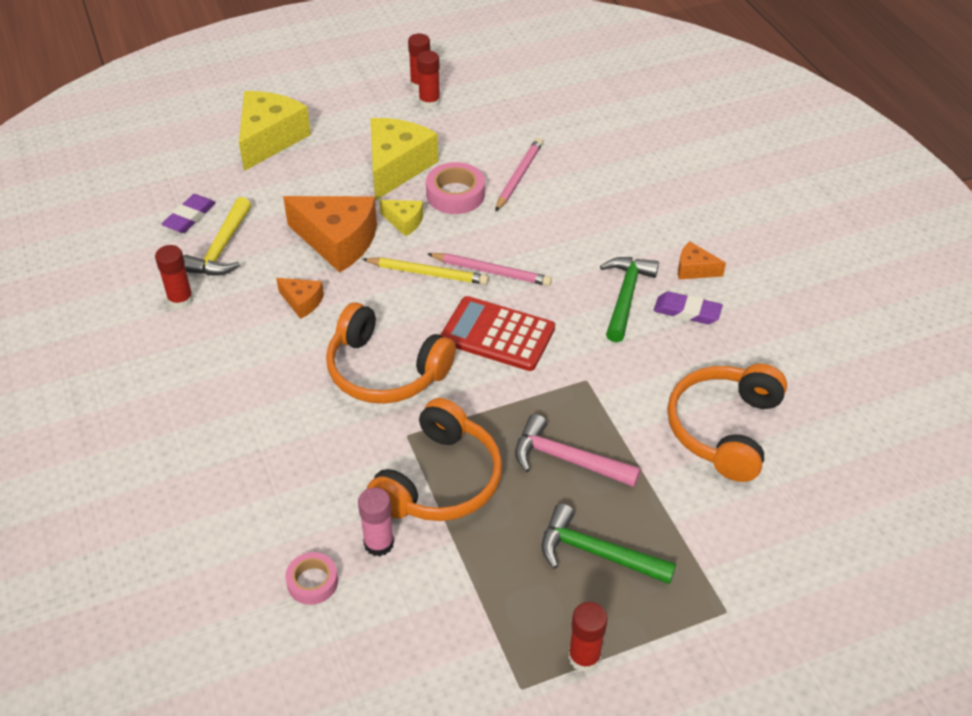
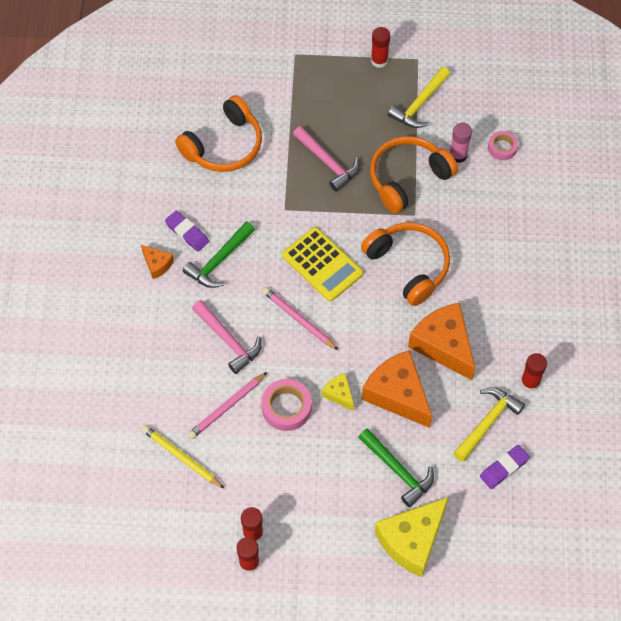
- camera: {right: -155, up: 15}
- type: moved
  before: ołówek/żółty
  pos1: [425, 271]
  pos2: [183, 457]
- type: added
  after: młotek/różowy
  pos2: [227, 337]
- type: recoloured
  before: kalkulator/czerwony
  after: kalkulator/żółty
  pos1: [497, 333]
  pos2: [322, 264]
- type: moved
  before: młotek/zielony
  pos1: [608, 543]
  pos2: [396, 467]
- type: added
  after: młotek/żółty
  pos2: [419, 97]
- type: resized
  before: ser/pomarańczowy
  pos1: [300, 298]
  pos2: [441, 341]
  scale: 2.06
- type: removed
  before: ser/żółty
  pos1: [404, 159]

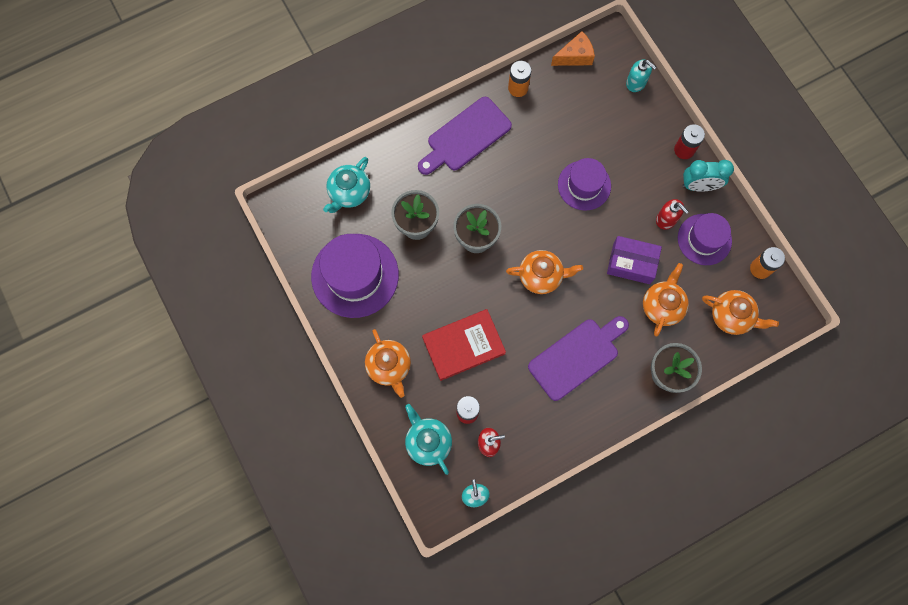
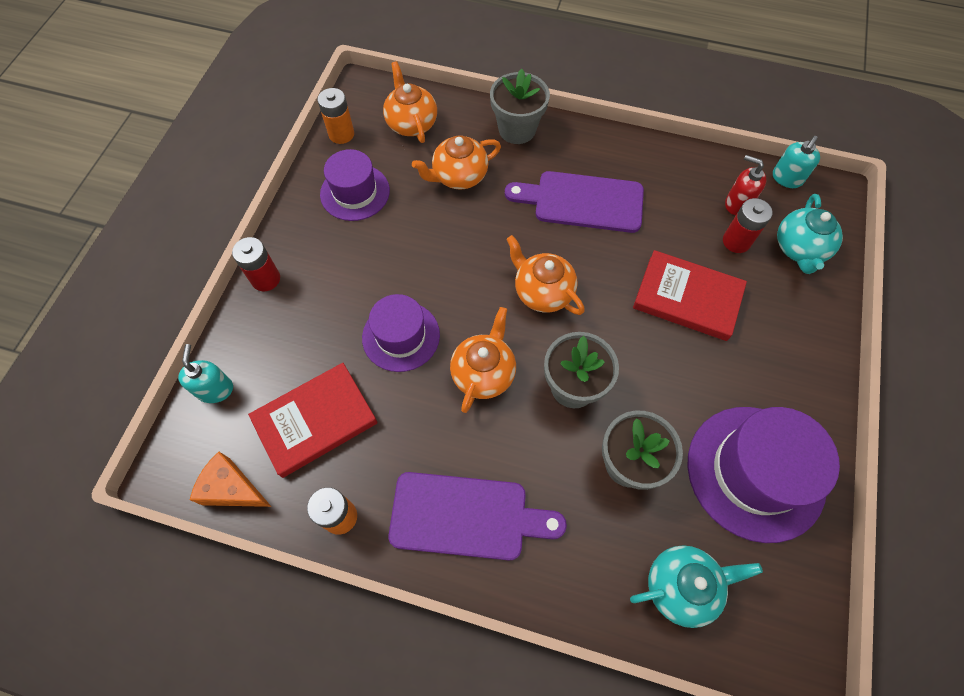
- camera: {right: -135, up: -10}
- type: added
  after: książka/czerwony
  pos2: [313, 420]
- type: moved
  before: imbryk/pomarańczowy
  pos1: [388, 363]
  pos2: [483, 360]
- type: removed
  before: pudełko/fioletowy
  pos1: [634, 260]
- type: removed
  before: dozownik mydła/czerwony
  pos1: [672, 214]
- type: removed
  before: budzik/turkusowy
  pos1: [708, 176]

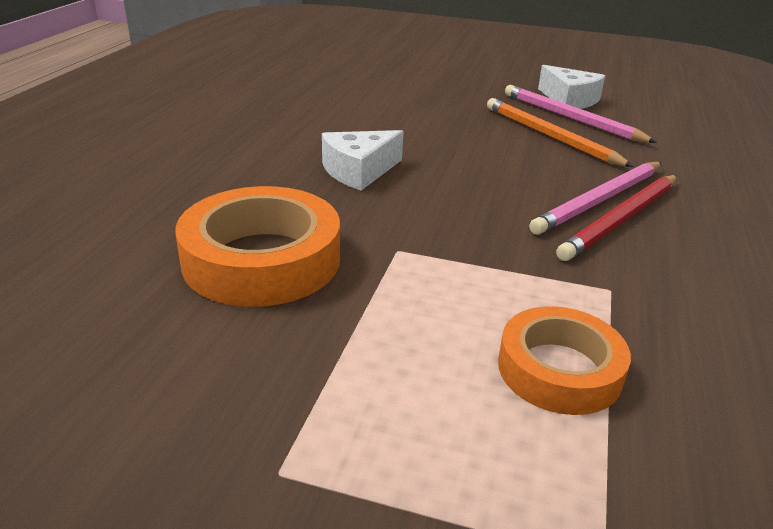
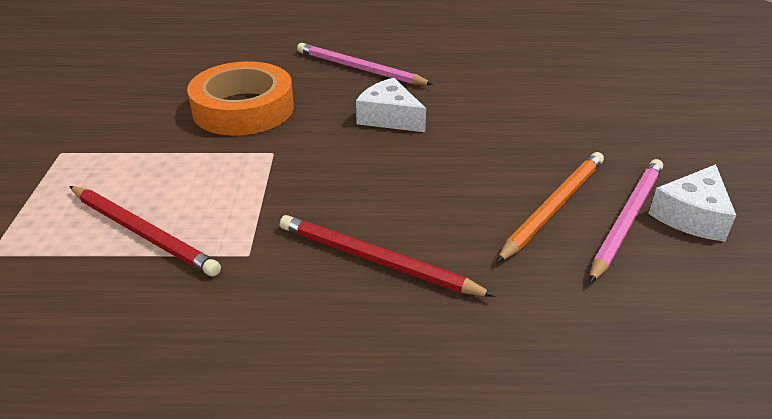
- camera: {right: 75, up: 5}
- type: replaced
  before: taśma klejąca/pomarańczowy
  after: ołówek/czerwony
  pos1: [564, 360]
  pos2: [145, 231]
- type: moved
  before: ołówek/różowy
  pos1: [595, 198]
  pos2: [365, 64]

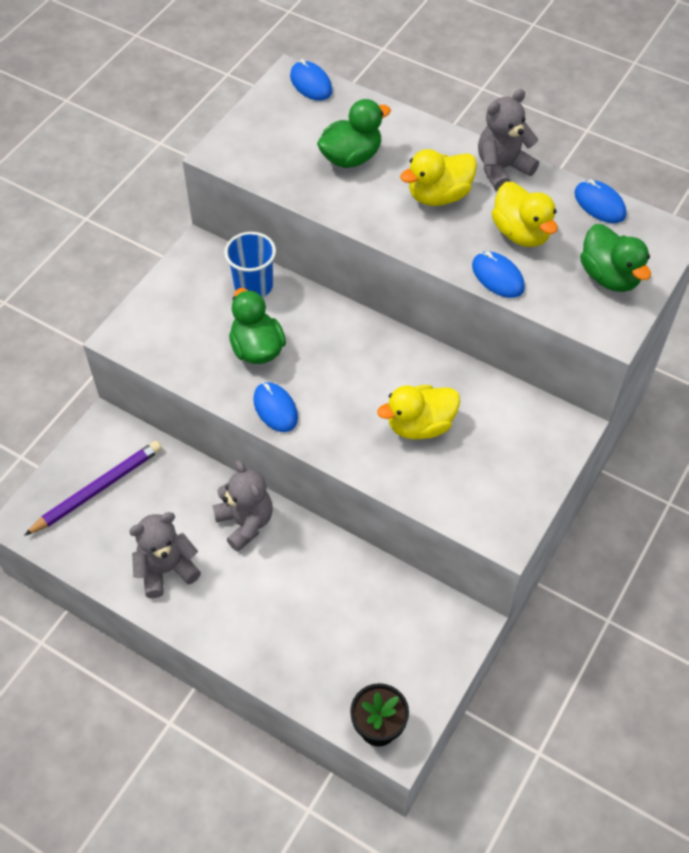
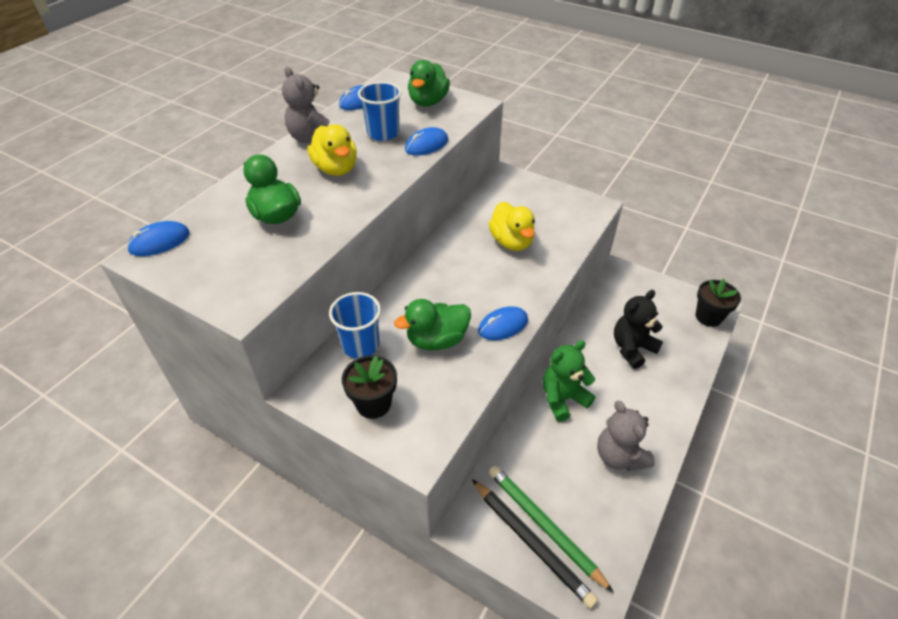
- camera: {right: -90, up: -10}
- type: added
  after: doniczka/czarny
  pos2: [369, 387]
- type: replaced
  before: kaczka/żółty
  after: szklanka/niebieski
  pos1: [525, 214]
  pos2: [380, 111]
- type: turned
  before: kaczka/zielony
  pos1: [615, 258]
  pos2: [429, 83]
  turn: 135
- type: added
  after: ołówek/czarny
  pos2: [535, 544]
- type: recoloured
  before: ołówek/fioletowy
  after: ołówek/zielony
  pos1: [93, 488]
  pos2: [551, 529]
- type: recoloured
  before: miś/szary
  after: miś/zielony
  pos1: [243, 506]
  pos2: [569, 381]
- type: added
  after: miś/czarny
  pos2: [638, 329]

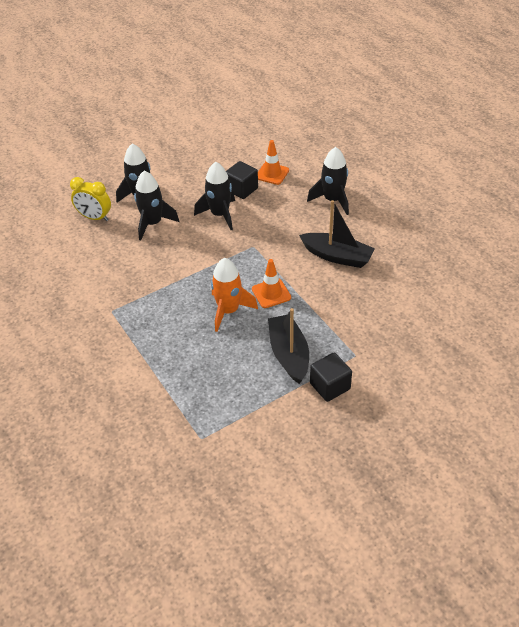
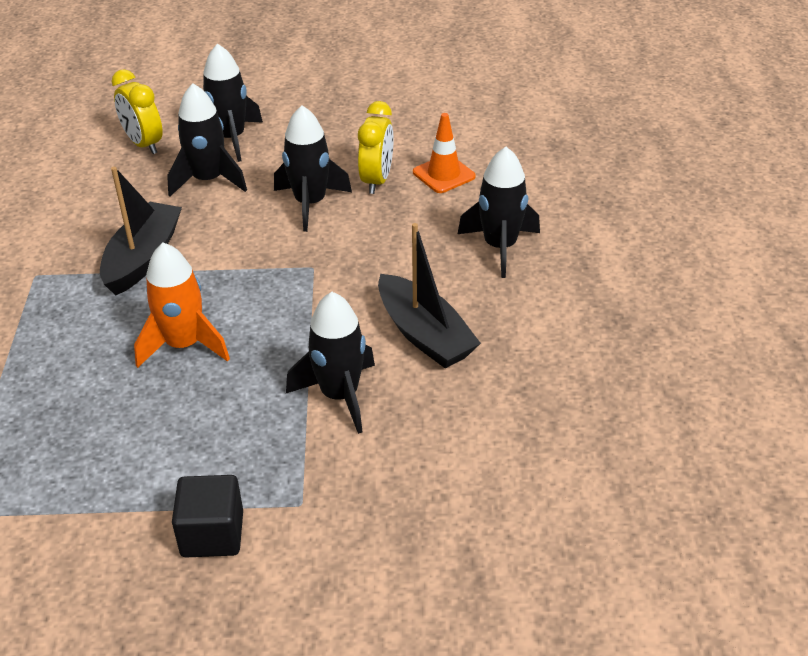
- camera: {right: 30, up: -5}
- type: moved
  before: łódka/czarny
  pos1: [288, 346]
  pos2: [141, 231]
- type: added
  after: rakieta/czarny
  pos2: [330, 363]
- type: replaced
  before: sześcian/czarny
  after: budzik/żółty
  pos1: [242, 180]
  pos2: [376, 147]
- type: removed
  before: pachołek/pomarańczowy
  pos1: [271, 283]

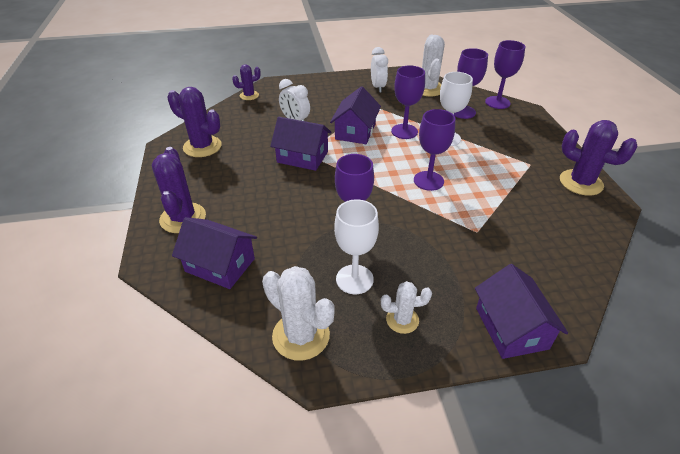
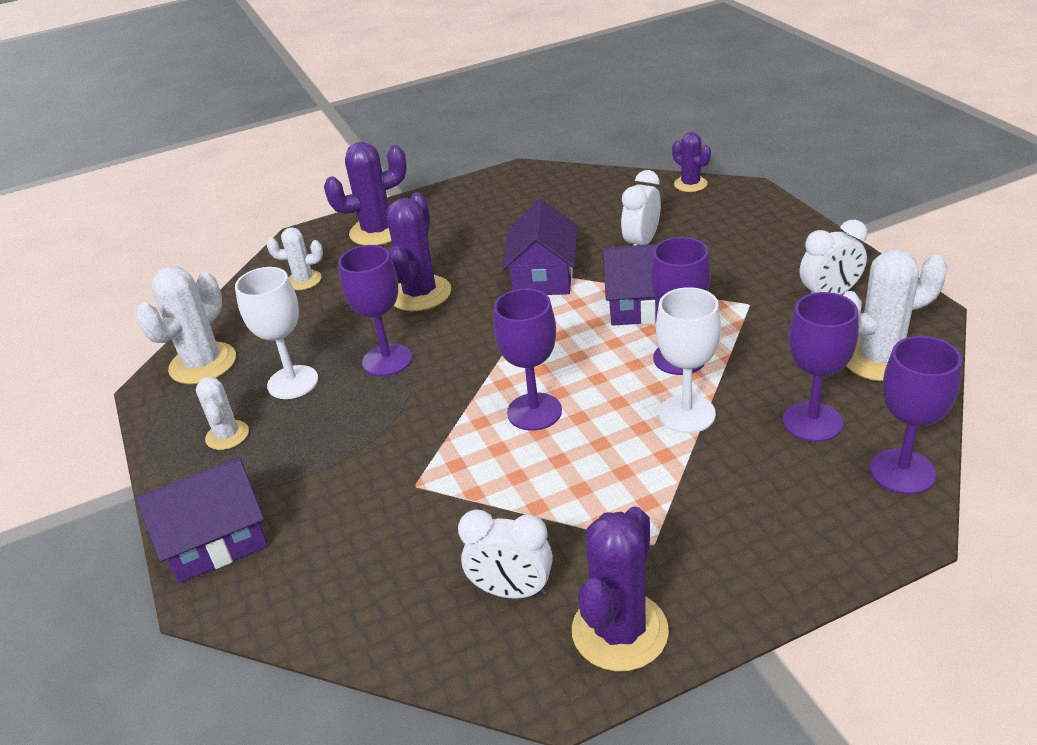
- camera: {right: 80, up: -5}
- type: replaced
  before: domek/fioletowy
  after: kaktus/biały
  pos1: [214, 253]
  pos2: [294, 258]
- type: moved
  before: kaktus/fioletowy
  pos1: [194, 122]
  pos2: [419, 251]
- type: added
  after: budzik/biały
  pos2: [505, 554]

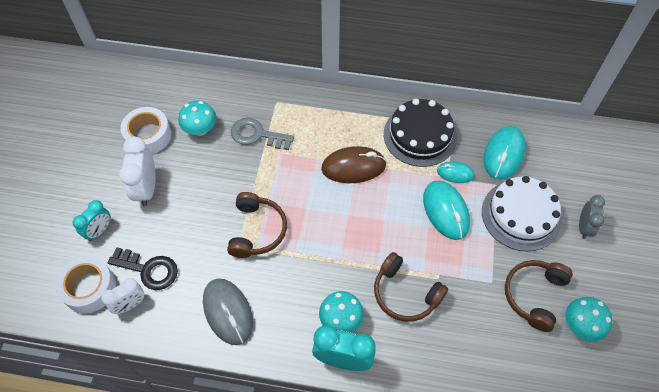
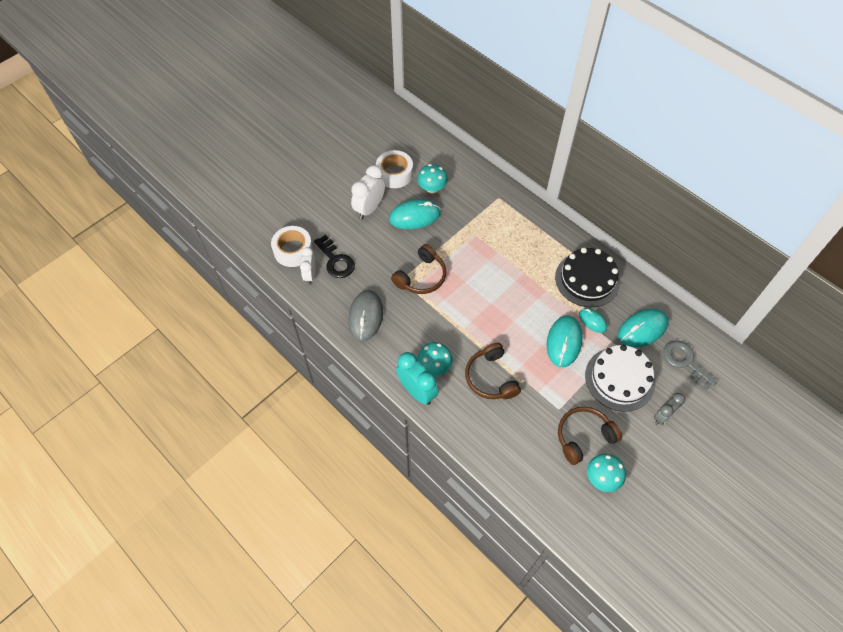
- camera: {right: 35, up: 0}
- type: turned
  before: budzik/biały
  pos1: [122, 296]
  pos2: [307, 265]
  turn: 90
- type: added
  after: myszka/turkusowy
  pos2: [415, 214]
- type: moved
  before: klucz/szary
  pos1: [262, 133]
  pos2: [690, 366]
- type: removed
  before: budzik/turkusowy
  pos1: [92, 220]
- type: removed
  before: myszka/brązowy
  pos1: [354, 164]

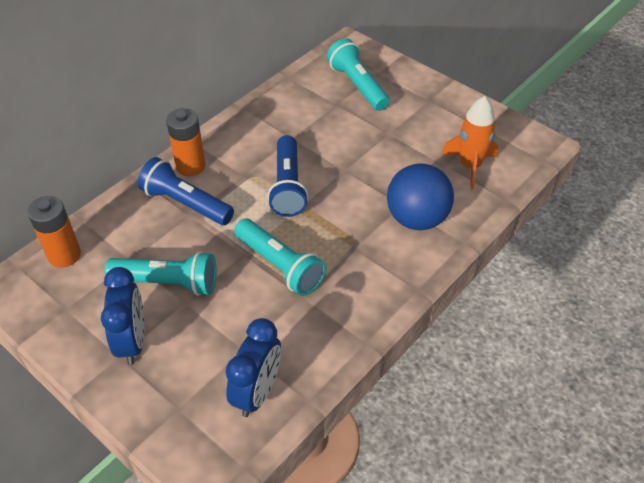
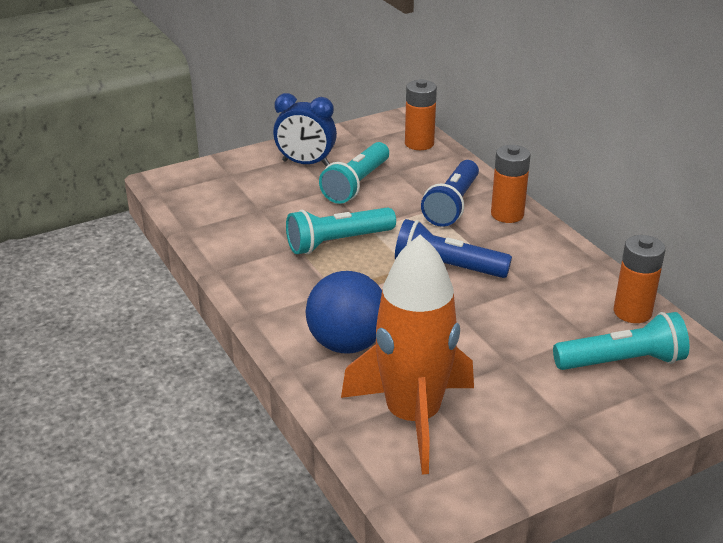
- camera: {right: 110, up: -15}
- type: resized
  before: rakieta/pomarańczowy
  pos1: [470, 143]
  pos2: [407, 354]
  scale: 1.67
- type: turned
  before: latarka/niebieski
  pos1: [186, 191]
  pos2: [450, 193]
  turn: 150
- type: added
  after: bateria/pomarańczowy
  pos2: [639, 279]
- type: removed
  before: budzik/niebieski
  pos1: [253, 367]

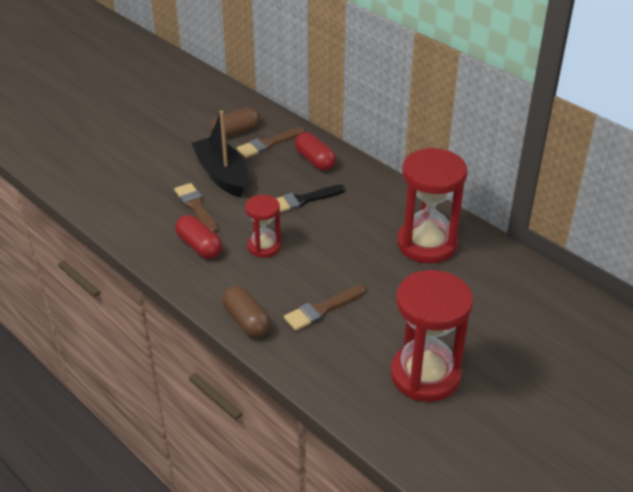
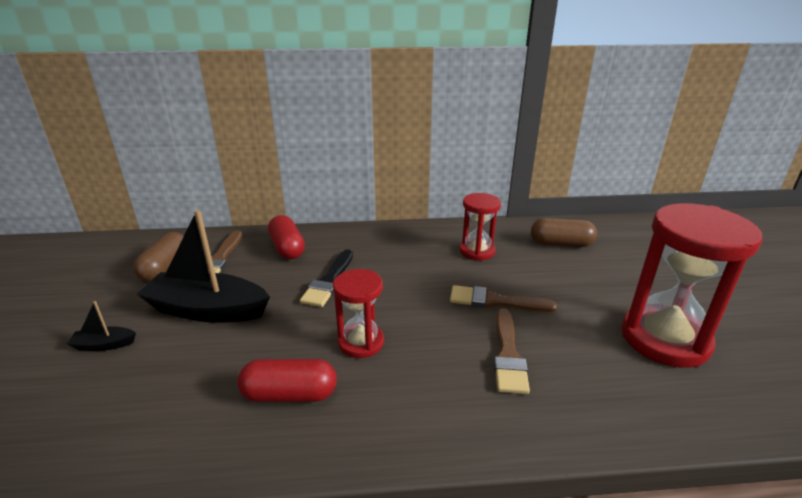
- camera: {right: -50, up: -10}
- type: added
  after: łódka/czarny
  pos2: [101, 326]
- type: turned
  before: kapsułka/czerwony
  pos1: [315, 151]
  pos2: [286, 237]
  turn: 60
- type: moved
  before: pędzel/brązowy
  pos1: [196, 208]
  pos2: [504, 298]
- type: resized
  before: klepsydra/czerwony
  pos1: [432, 206]
  pos2: [480, 227]
  scale: 0.56
- type: moved
  before: kapsułka/brązowy
  pos1: [246, 312]
  pos2: [564, 232]

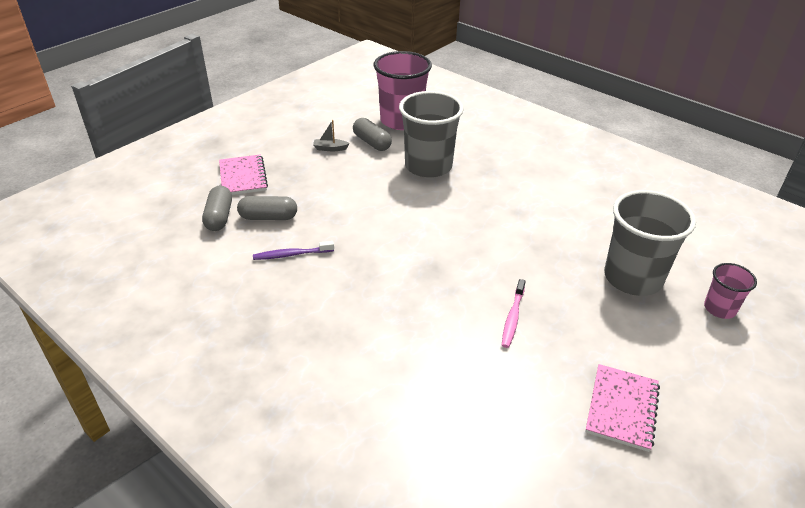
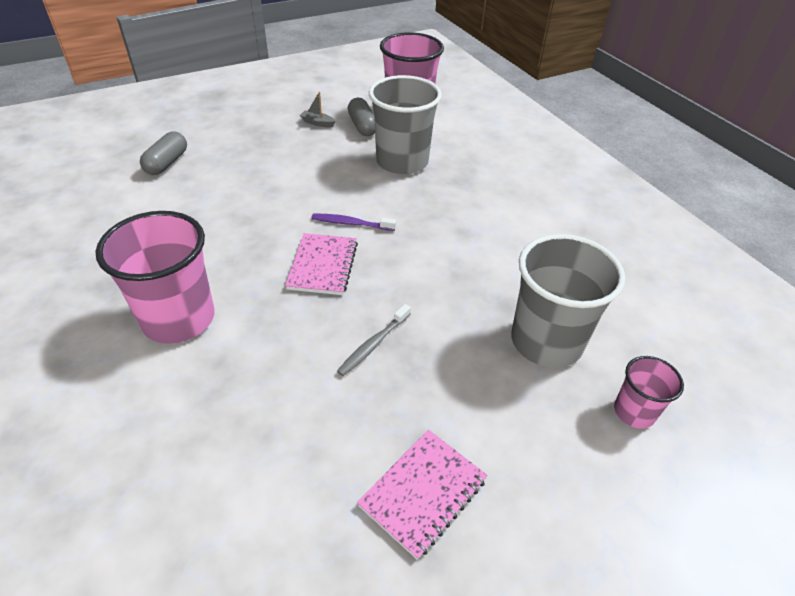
- camera: {right: 20, up: 5}
- type: added
  after: szklanka/różowy
  pos2: [155, 277]
- type: moved
  before: zeszyt/różowy
  pos1: [243, 174]
  pos2: [321, 264]
- type: moved
  before: szczoteczka do zębów/fioletowy
  pos1: [293, 250]
  pos2: [354, 222]
- type: recoloured
  before: szczoteczka do zębów/różowy
  after: szczoteczka do zębów/szary
  pos1: [514, 313]
  pos2: [374, 340]
- type: removed
  before: kapsułka/szary
  pos1: [267, 208]

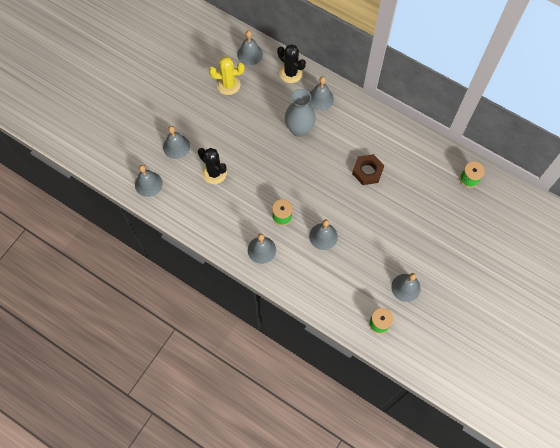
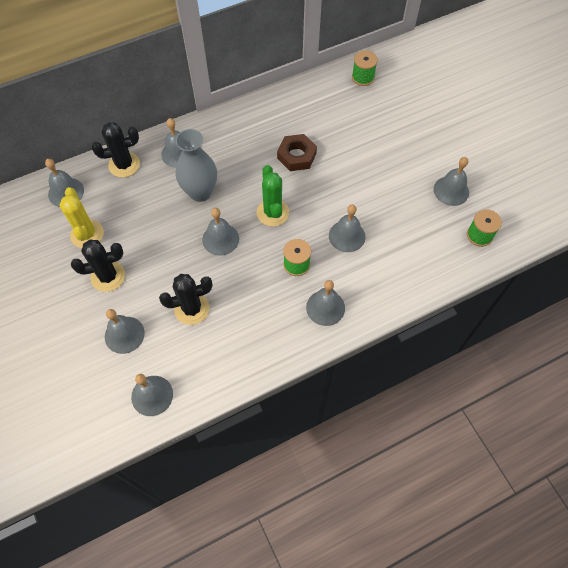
- camera: {right: -60, up: -5}
- type: turned
  before: kaktus/żółty
  pos1: [226, 75]
  pos2: [81, 217]
  turn: -45
- type: added
  after: kaktus/czarny
  pos2: [98, 266]
- type: added
  after: dzwonek/szary
  pos2: [220, 232]
- type: added
  after: kaktus/zielony
  pos2: [273, 195]

